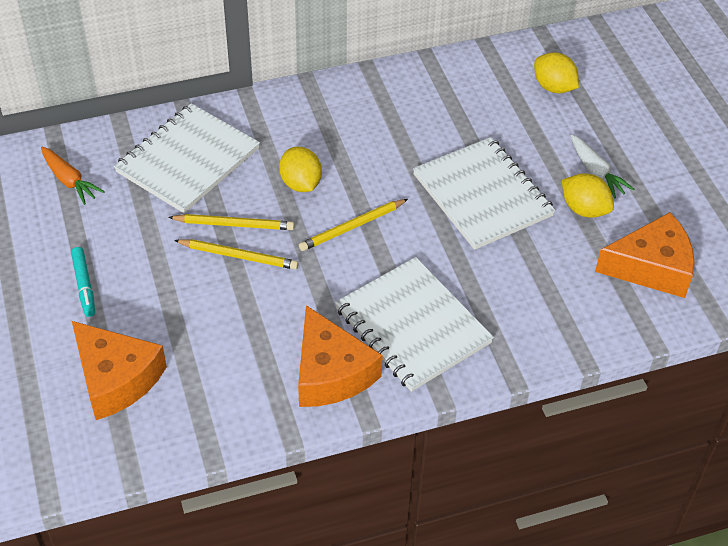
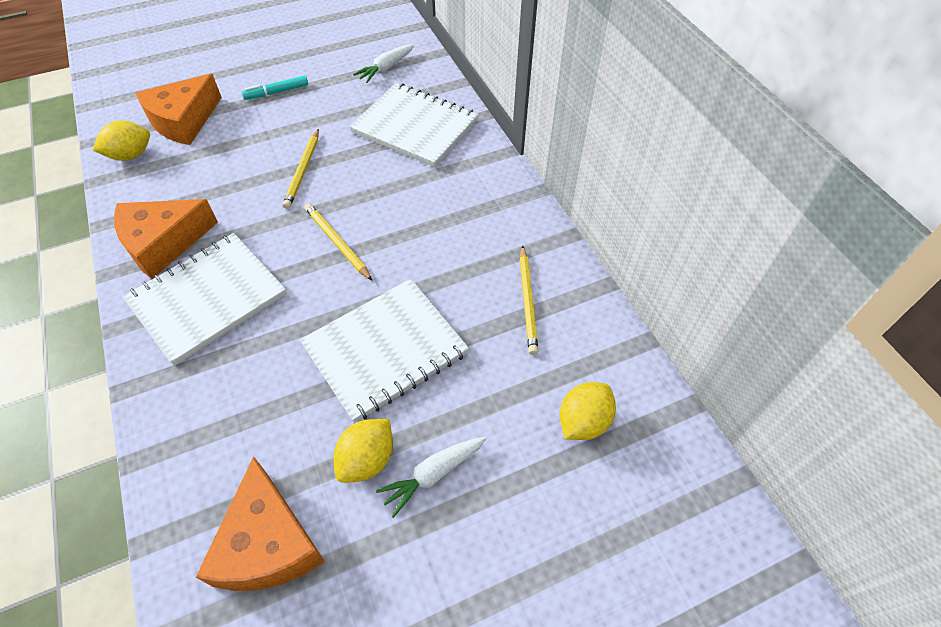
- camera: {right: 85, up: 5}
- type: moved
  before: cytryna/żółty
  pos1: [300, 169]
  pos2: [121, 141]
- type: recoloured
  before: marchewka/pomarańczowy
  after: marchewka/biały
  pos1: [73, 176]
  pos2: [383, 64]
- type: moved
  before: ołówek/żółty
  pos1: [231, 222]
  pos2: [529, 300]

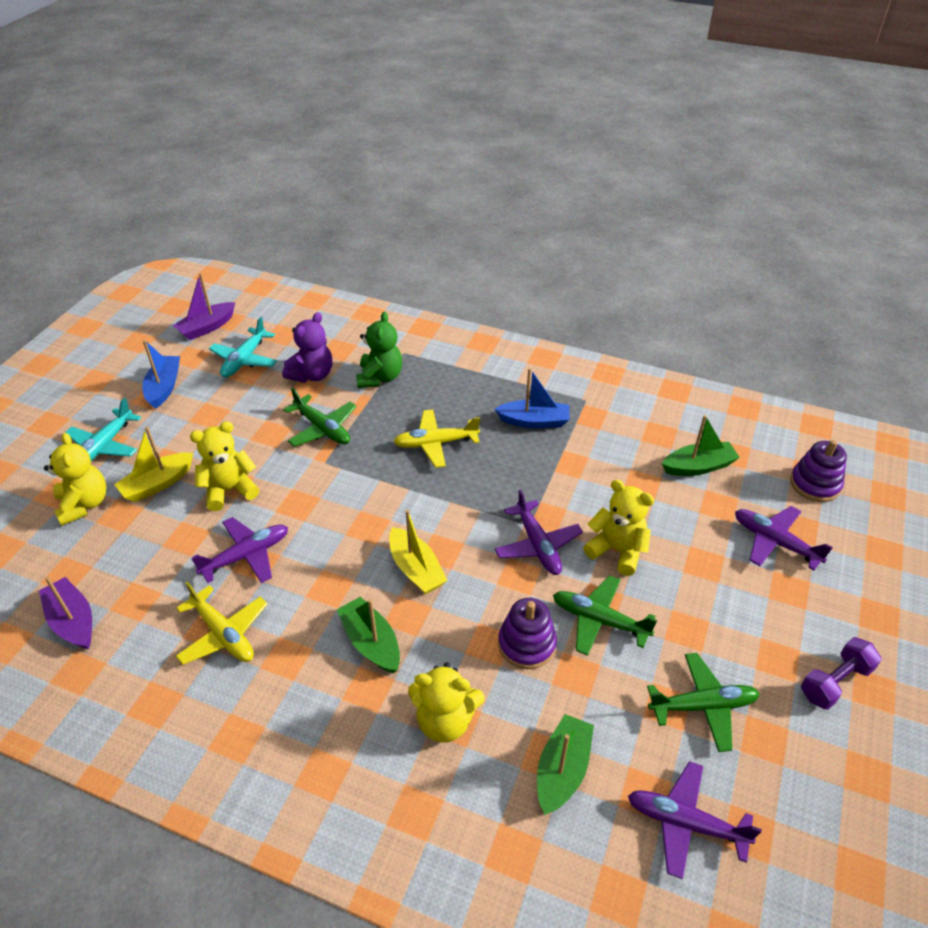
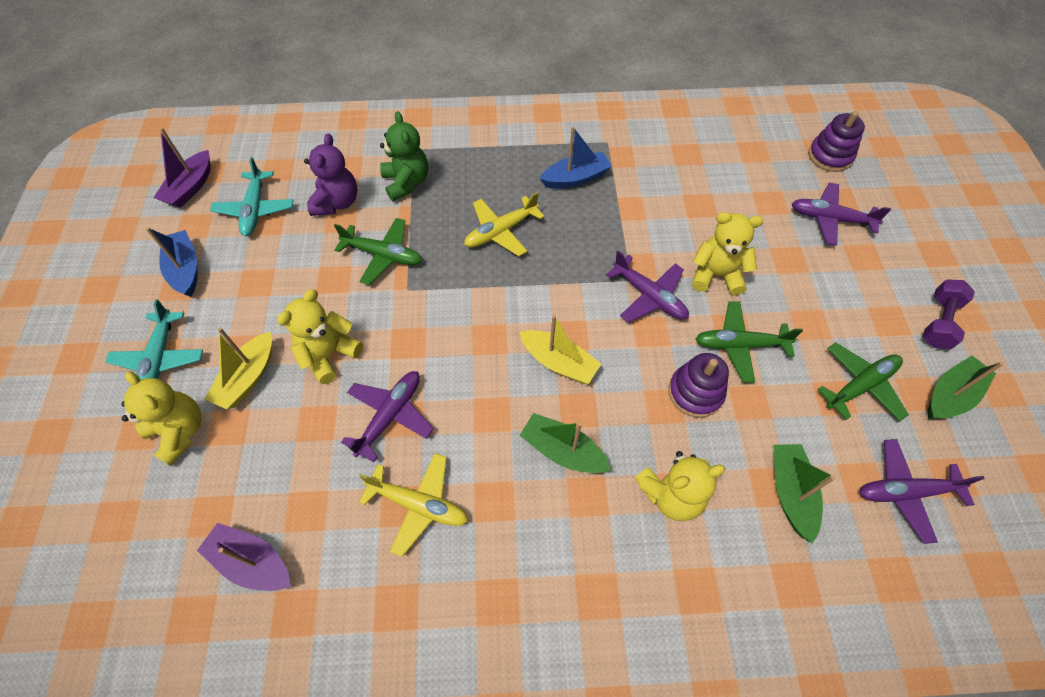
- camera: {right: -25, up: 15}
- type: moved
  before: łódka/zielony
  pos1: [701, 445]
  pos2: [965, 387]

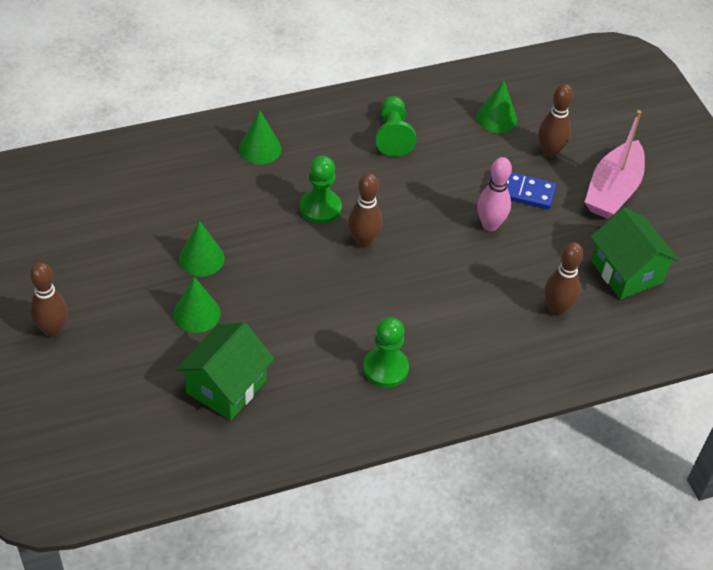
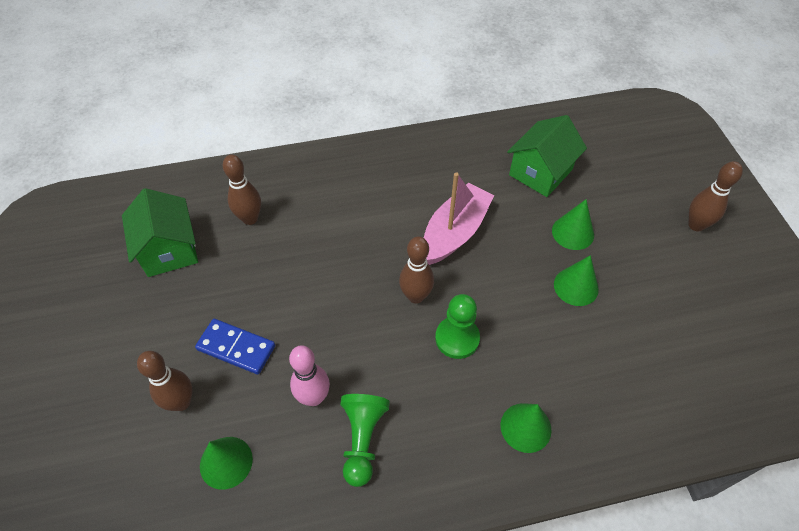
- camera: {right: -170, up: 5}
- type: moved
  before: kręgiel/różowy
  pos1: [494, 194]
  pos2: [309, 375]
- type: moved
  before: łódka/różowy
  pos1: [615, 164]
  pos2: [459, 218]
- type: removed
  before: pionek/zielony
  pos1: [386, 352]

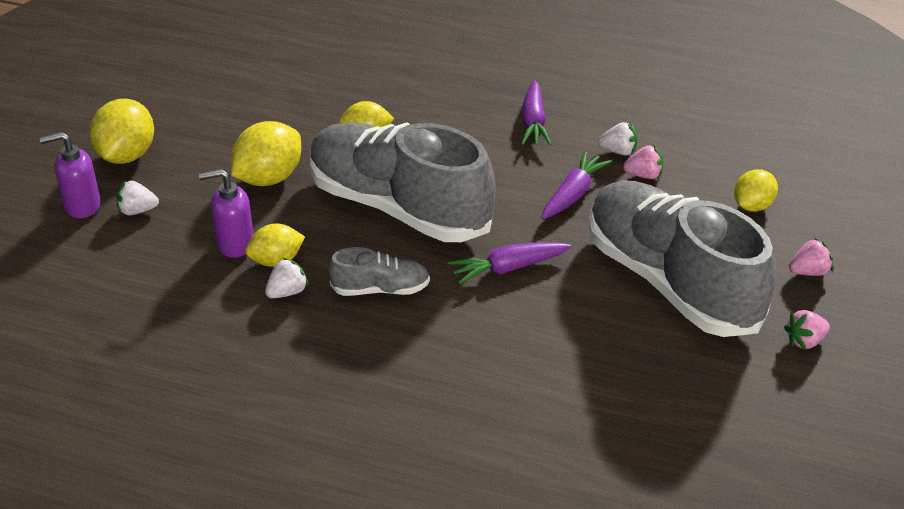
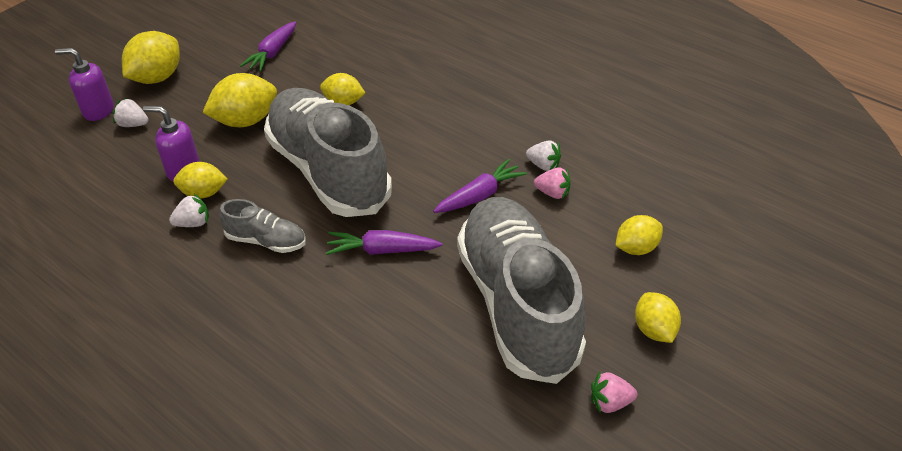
- camera: {right: 20, up: 5}
- type: moved
  before: marchewka/fioletowy
  pos1: [536, 112]
  pos2: [268, 46]
- type: replaced
  before: truskawka/różowy
  after: cytryna/żółty
  pos1: [811, 257]
  pos2: [658, 317]

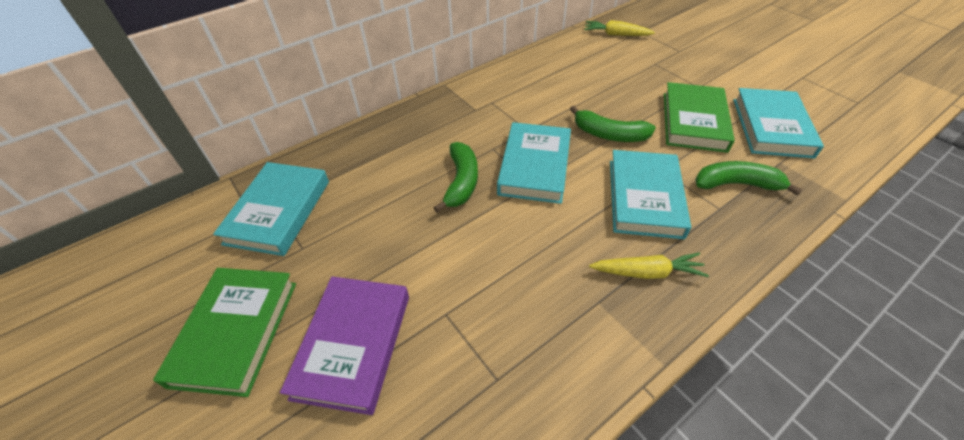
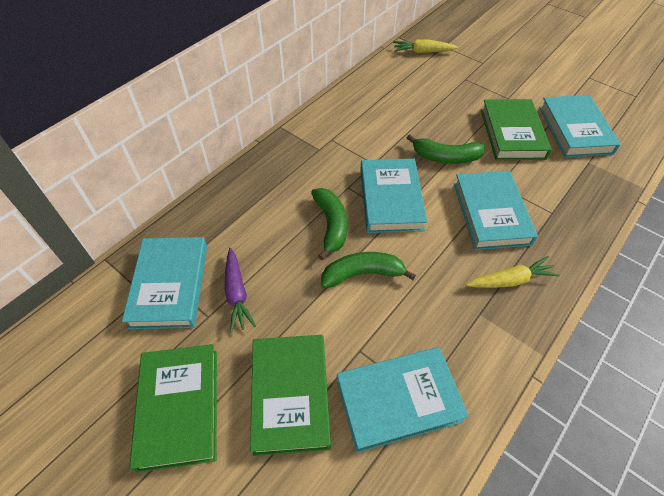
- camera: {right: -15, up: 5}
- type: added
  after: marchewka/fioletowy
  pos2: [240, 290]
- type: recoloured
  before: książka/fioletowy
  after: książka/zielony
  pos1: [344, 345]
  pos2: [290, 395]
- type: moved
  before: banan/zielony
  pos1: [748, 178]
  pos2: [368, 270]
- type: added
  after: książka/turkusowy
  pos2: [403, 400]

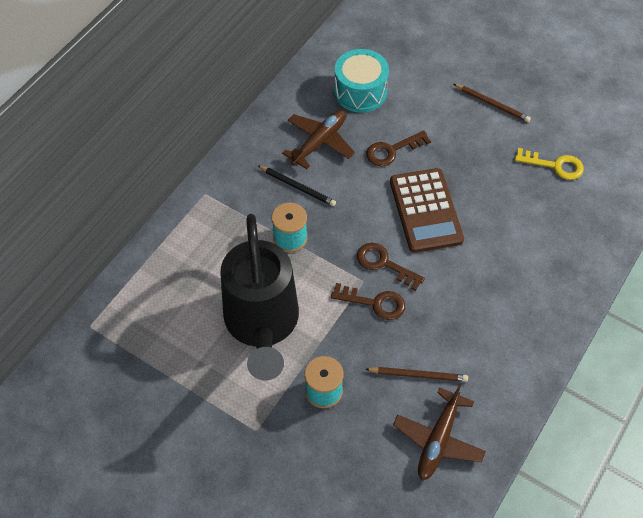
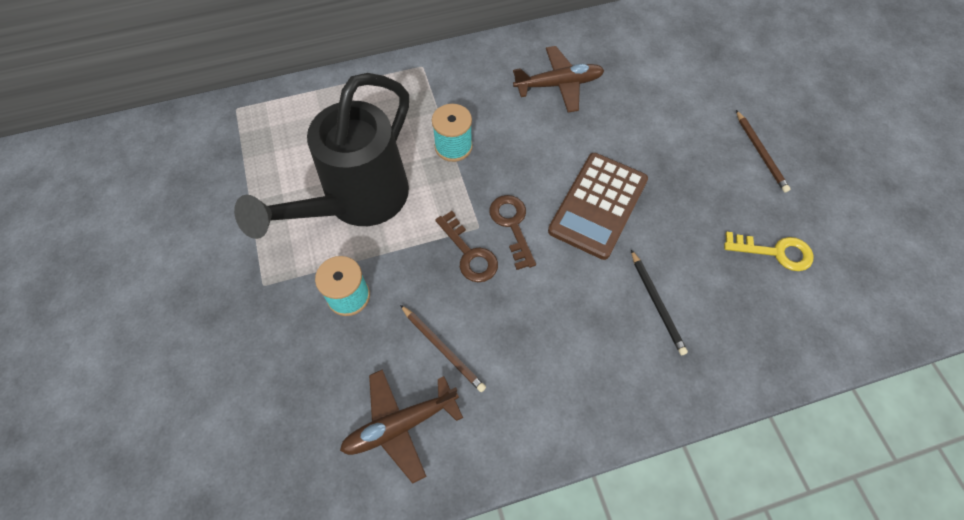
- camera: {right: 40, up: 5}
- type: moved
  before: ołówek/czarny
  pos1: [296, 185]
  pos2: [659, 302]
- type: turned
  before: klucz/żółty
  pos1: [549, 164]
  pos2: [769, 251]
  turn: -45
- type: removed
  before: bęben/turkusowy
  pos1: [361, 81]
- type: removed
  before: klucz/brązowy
  pos1: [398, 148]

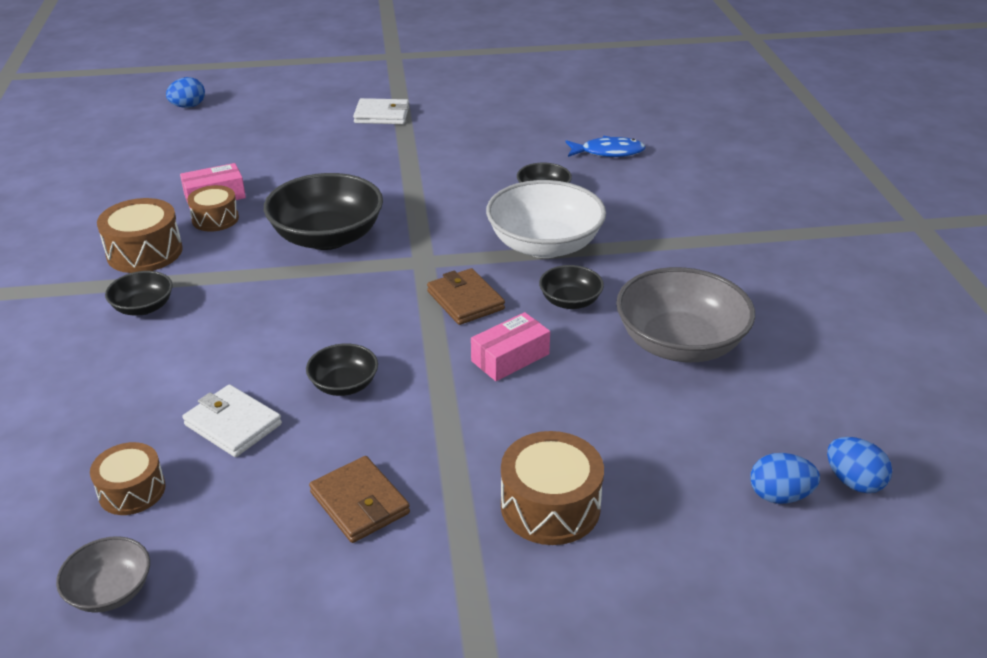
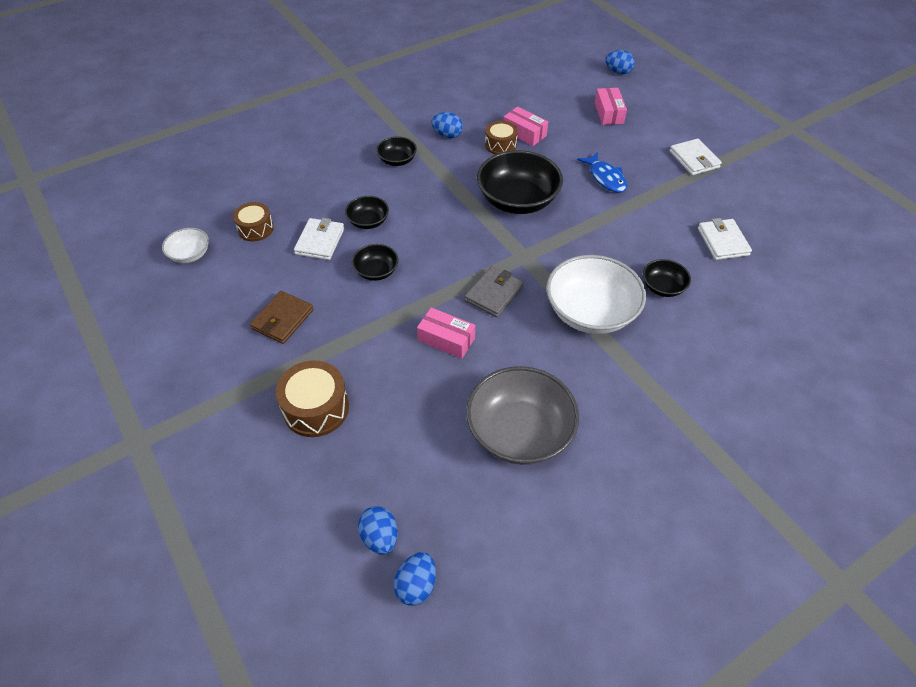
- camera: {right: 65, up: 15}
- type: recoloured
  before: miska/szary
  after: miska/biały
  pos1: [103, 574]
  pos2: [185, 245]
- type: moved
  before: miska/czarny
  pos1: [571, 287]
  pos2: [367, 212]
- type: replaced
  before: bęben/brązowy
  after: jajko/niebieski
  pos1: [140, 235]
  pos2: [447, 125]
- type: recoloured
  before: portfel/brązowy
  after: portfel/szary
  pos1: [466, 296]
  pos2: [494, 291]
- type: moved
  before: ryba/niebieski
  pos1: [605, 146]
  pos2: [602, 172]
- type: added
  after: pudełko/różowy
  pos2: [611, 106]
- type: added
  after: portfel/biały
  pos2: [725, 239]

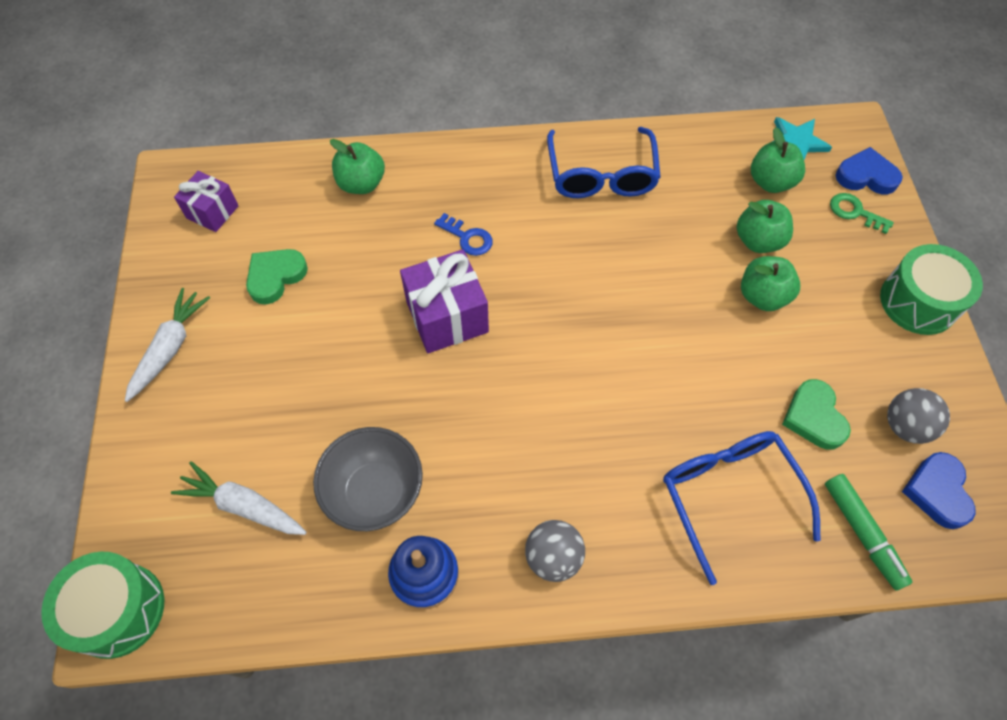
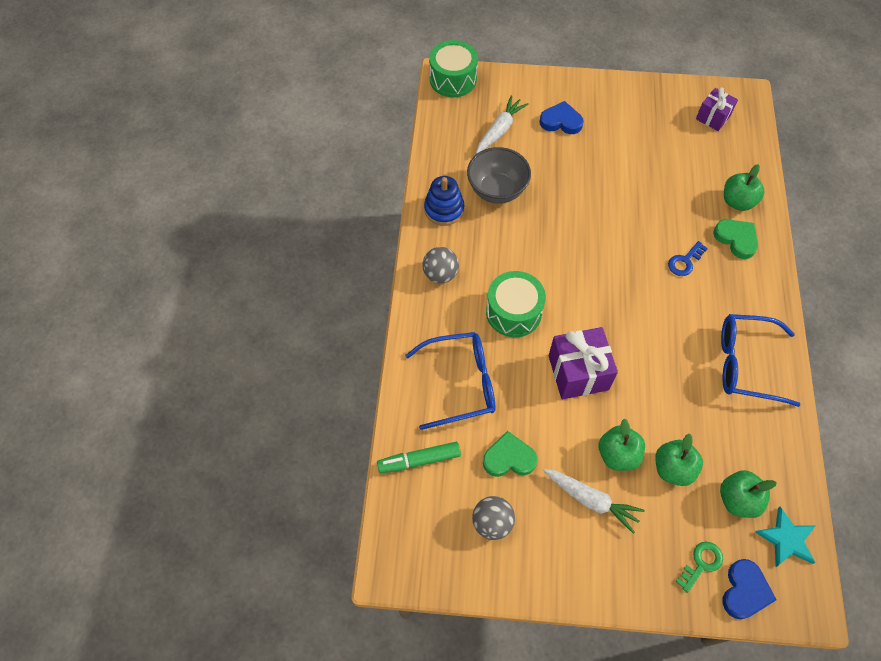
- camera: {right: 100, up: 0}
- type: moved
  before: bęben/zielony
  pos1: [931, 289]
  pos2: [516, 304]
- type: moved
  before: serce/niebieski
  pos1: [939, 490]
  pos2: [562, 117]
- type: moved
  before: marchewka/biały
  pos1: [167, 345]
  pos2: [593, 501]
- type: moved
  before: prezent/fioletowy
  pos1: [444, 301]
  pos2: [583, 363]
- type: moved
  before: serce/zielony
  pos1: [277, 277]
  pos2: [735, 239]

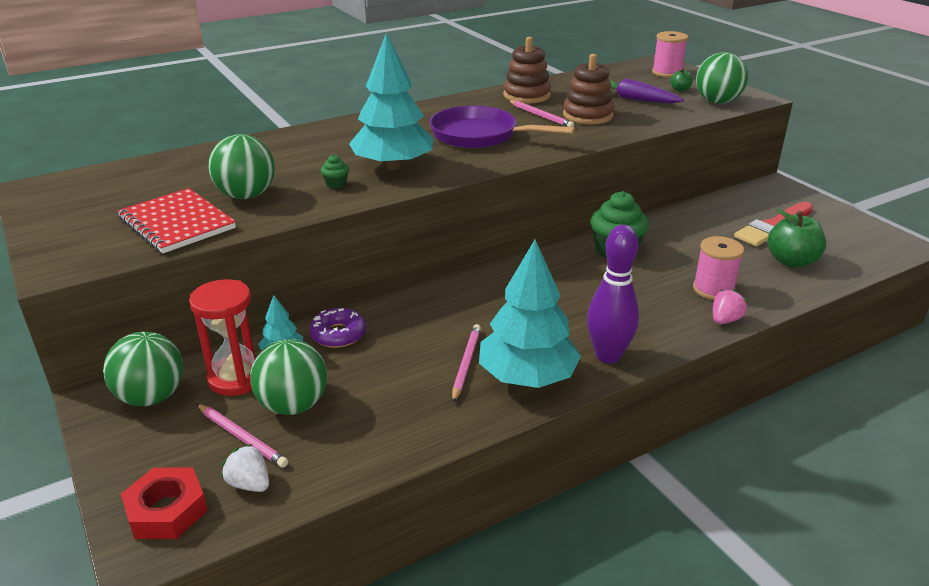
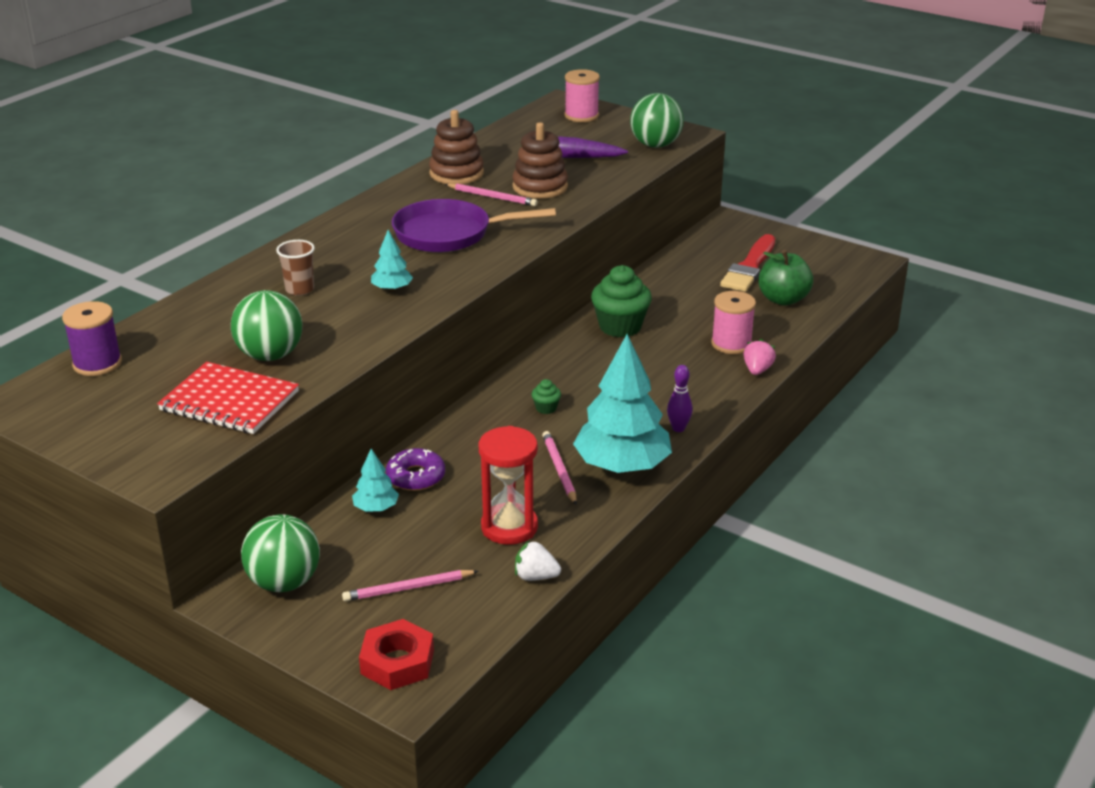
- camera: {right: -25, up: 0}
- type: added
  after: szpulka/fioletowy
  pos2: [92, 338]
- type: added
  after: szklanka/brązowy
  pos2: [295, 268]
- type: turned
  before: ołówek/różowy
  pos1: [242, 436]
  pos2: [410, 585]
  turn: 150
- type: resized
  before: drzewko/turkusowy
  pos1: [391, 101]
  pos2: [392, 261]
  scale: 0.46
- type: moved
  before: klepsydra/czerwony
  pos1: [222, 337]
  pos2: [508, 485]
- type: moved
  before: truskawka/biały
  pos1: [245, 468]
  pos2: [538, 560]
- type: moved
  before: muffinka/zielony
  pos1: [335, 171]
  pos2: [546, 396]
- type: resized
  before: kręgiel/fioletowy
  pos1: [613, 294]
  pos2: [680, 398]
  scale: 0.52
- type: removed
  before: piłka/zielony
  pos1: [288, 377]
- type: removed
  before: jabłko/zielony
  pos1: [681, 80]

